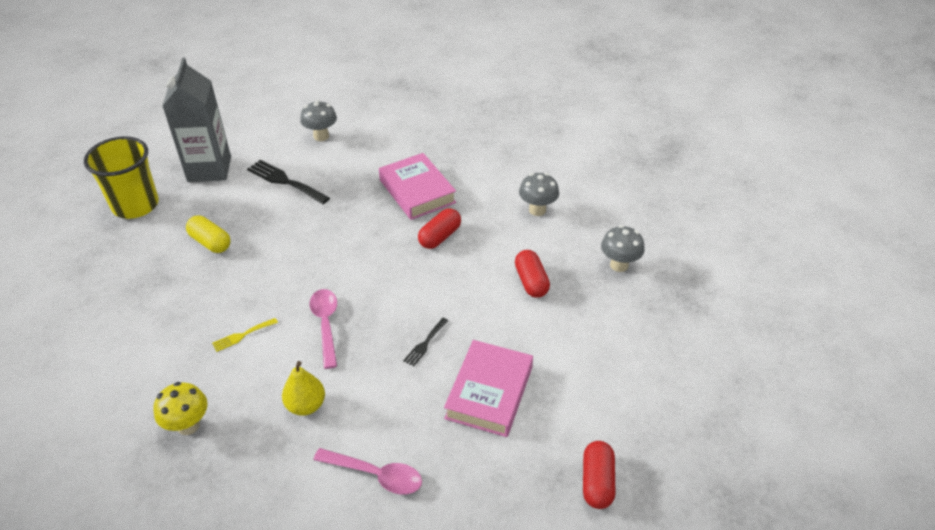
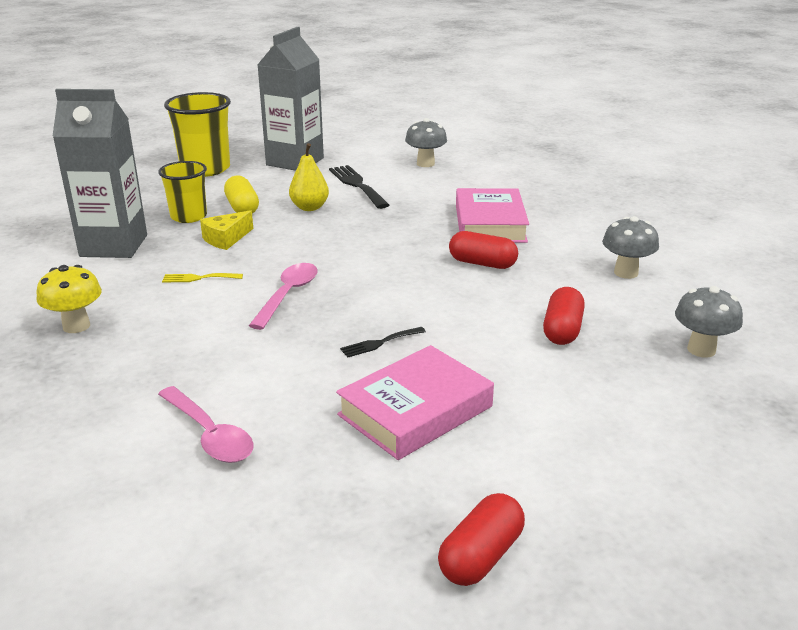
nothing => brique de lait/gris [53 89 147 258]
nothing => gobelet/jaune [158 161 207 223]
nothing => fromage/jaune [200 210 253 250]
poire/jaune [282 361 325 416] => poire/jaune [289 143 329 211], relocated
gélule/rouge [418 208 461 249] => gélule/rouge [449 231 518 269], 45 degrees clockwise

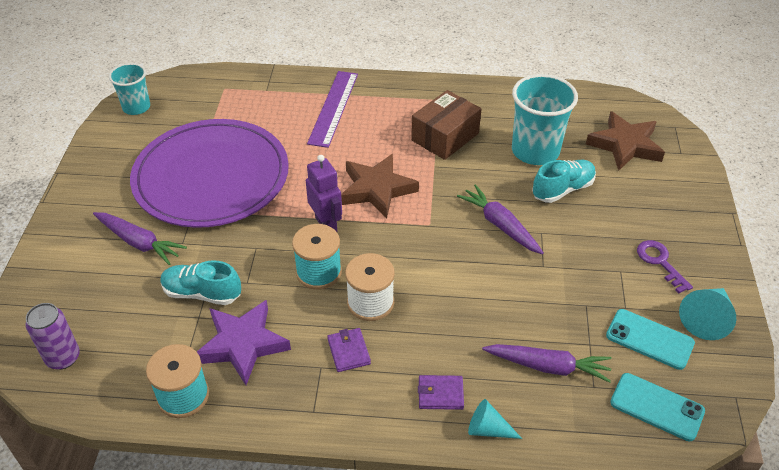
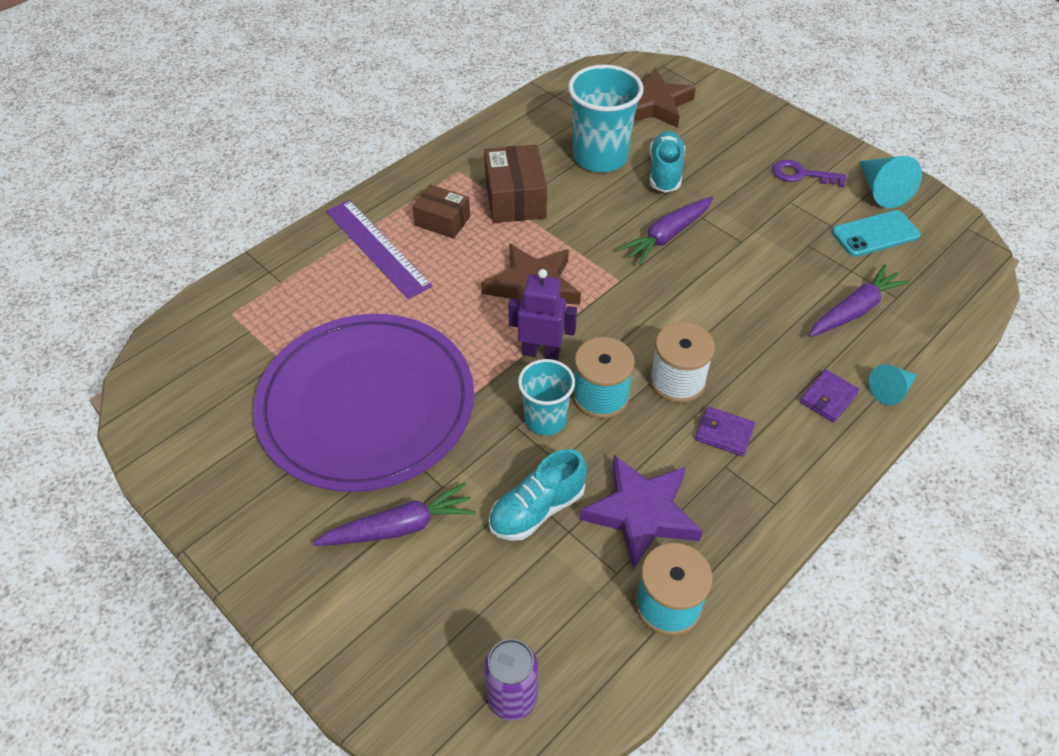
nothing => boîte/marron [412 184 470 239]
gobelet/turquoise [109 63 150 115] => gobelet/turquoise [518 359 575 435], relocated
carotte/violet [457 184 544 254] => carotte/violet [618 197 713 265], 45 degrees counterclockwise
téléphone/turquoise [610 373 705 441] => nothing

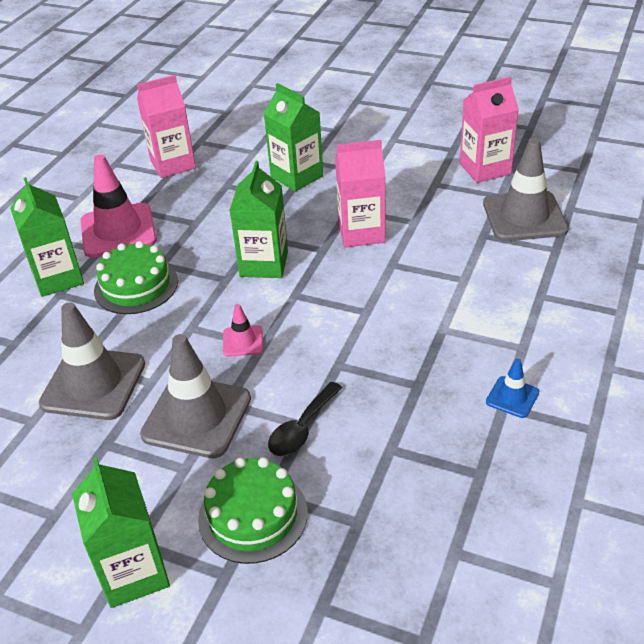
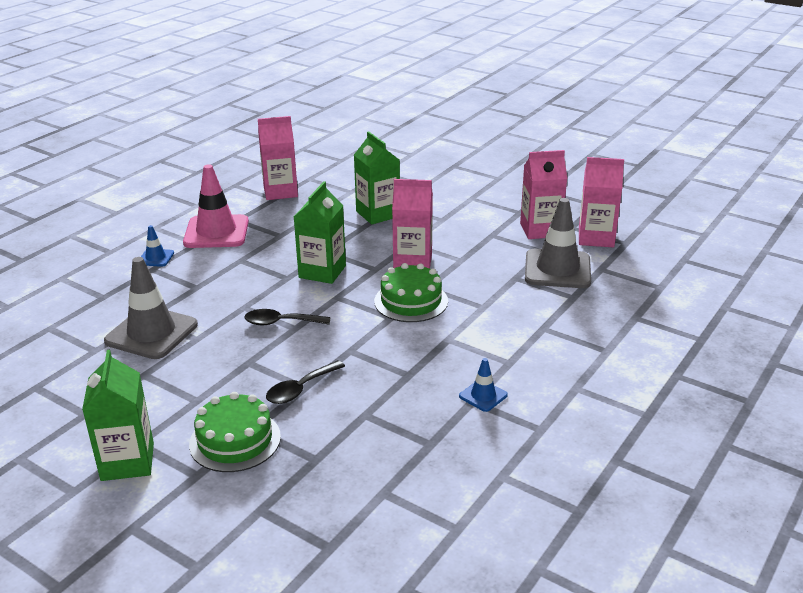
brique de lait/vert [10 177 84 297] => cône de chantier/bleu [141 225 174 267]
cône de chantier/rose [223 304 263 357] => cuillère/noir [244 309 331 325]
gâteau/vert [94 241 178 314] => gâteau/vert [374 263 448 322], relocated
nothing => brique de lait/rose [579 157 624 247]
cône de chantier/gris [140 334 251 458] => nothing

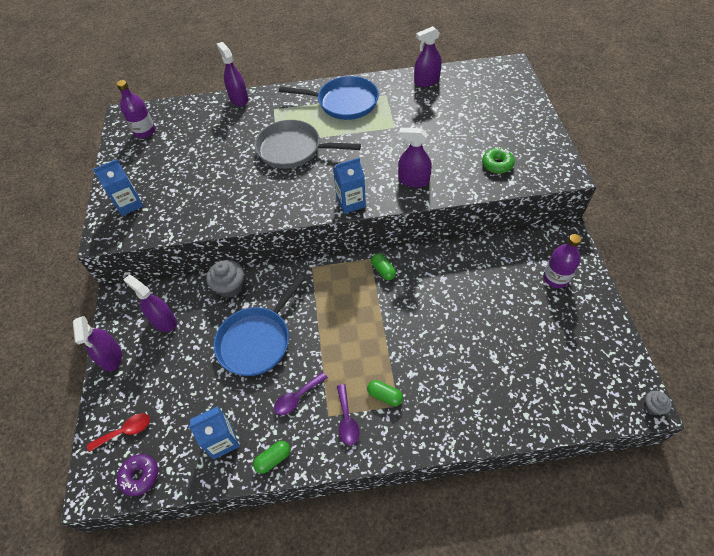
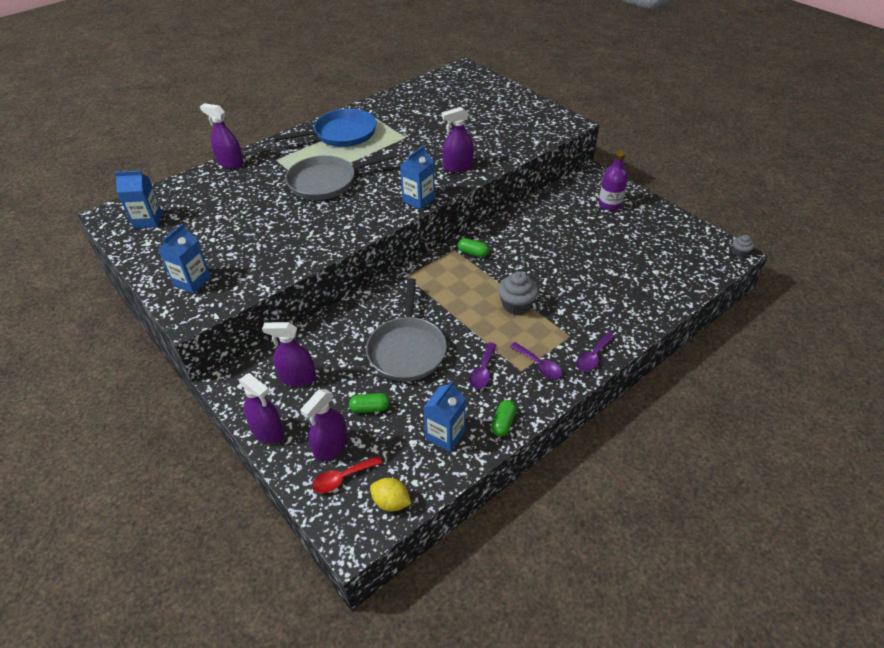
bouteille/violet [116 80 156 138] => brique de lait/bleu [115 171 163 229]
vaporisateur/violet [414 26 442 87] => vaporisateur/violet [300 389 348 462], relocated
cuillère/rouge [87 413 150 452] => cuillère/rouge [312 456 382 493], 150 degrees counterclockwise
gélule/vert [367 380 403 406] => gélule/vert [349 393 390 413], relocated
poêle/bleu [213 274 306 376] => poêle/gris [366 278 447 382]
beignet/violet [117 454 158 496] => citron/jaune [370 478 411 512]
muffin/gris [206 260 244 298] => muffin/gris [498 272 539 315], relocated
nothing => cuillère/violet [576 332 615 371]
beignet/vert [482 147 515 173] => nothing

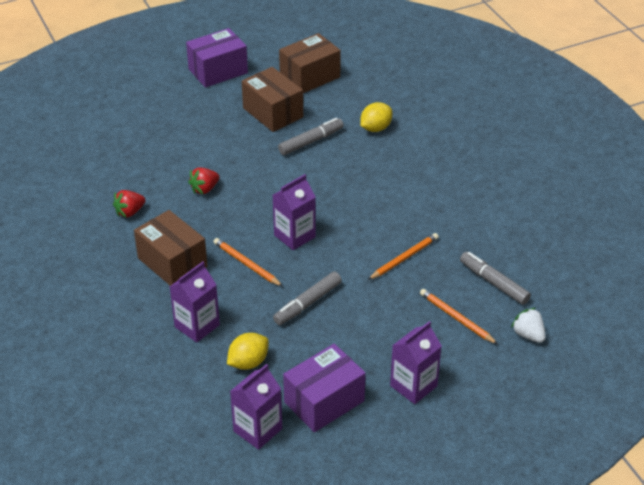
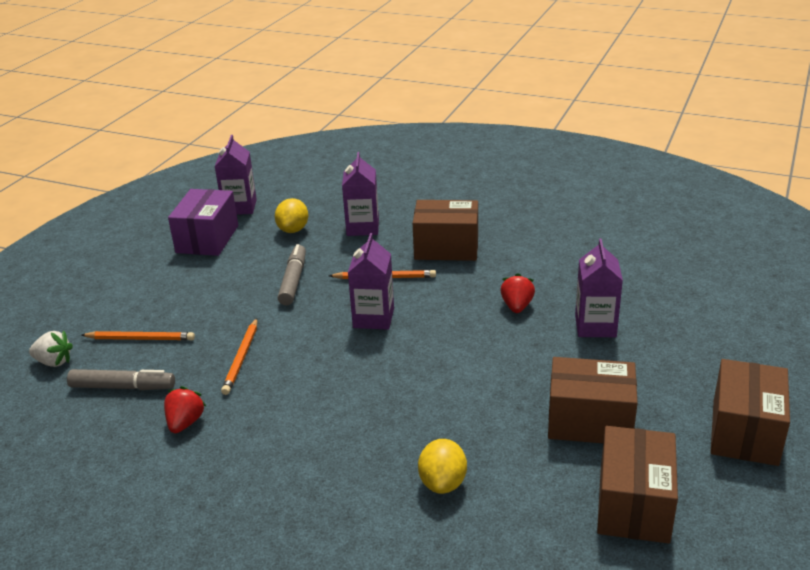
fraise/rouge [113 190 146 218] => fraise/rouge [164 386 206 433], relocated
brique de lait/violet [390 321 442 404] => brique de lait/violet [575 239 623 337], relocated
boîte/violet [186 28 248 88] => boîte/marron [711 359 790 466]
feutre/gris [278 118 344 155] => nothing

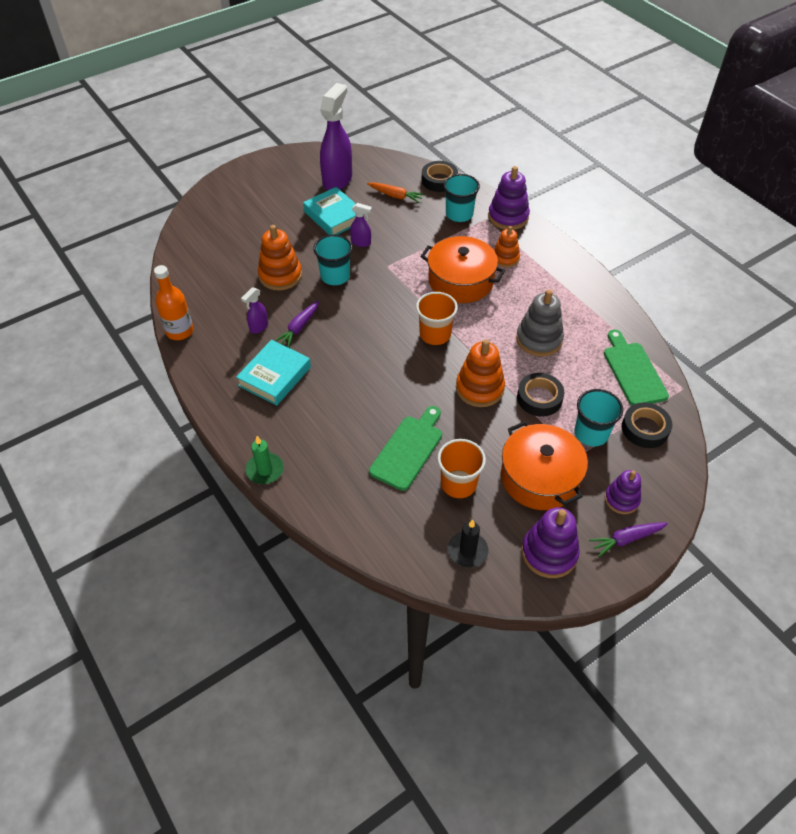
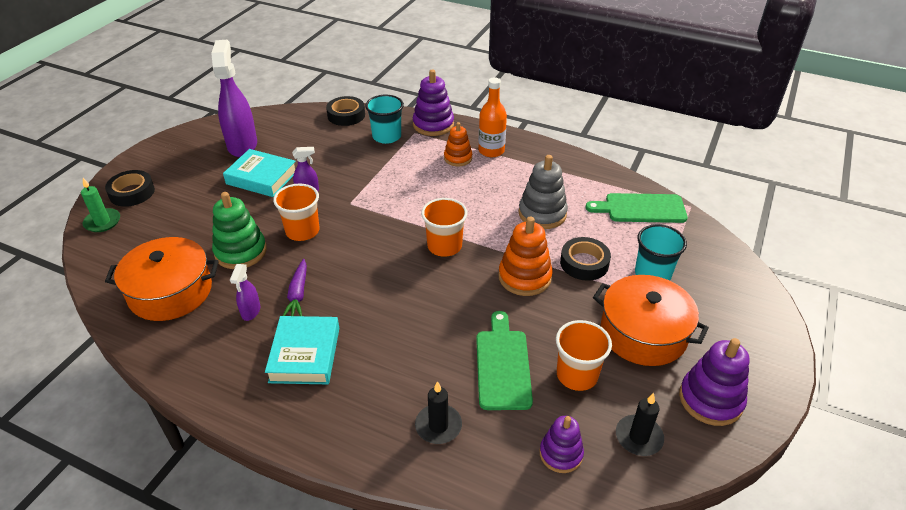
bougie/vert [246 436 284 484] => bougie/vert [81 178 120 232], relocated
ruban adhésif/noir [622 402 672 448] => ruban adhésif/noir [105 170 155 207], relocated
marmite/orange [420 236 505 303] => marmite/orange [105 237 218 321], relocated
jouet à empiler/orange [258 225 302 290] => jouet à empiler/vert [212 192 267 269]
gobelet/turquoise [313 234 353 285] => gobelet/orange [273 184 319 241]
nothing => bougie/noir [415 381 462 444]
bouteille/orange [154 265 194 340] => bouteille/orange [479 77 507 157], relocated
jouet à empiler/violet [605 470 641 514] => jouet à empiler/violet [540 416 584 473], relocated
planche à découper/vert [604 330 669 405] => planche à découper/vert [585 193 688 223], 45 degrees counterclockwise
carotte/orange [367 182 424 203] => nothing
carotte/violet [589 522 668 557] => nothing

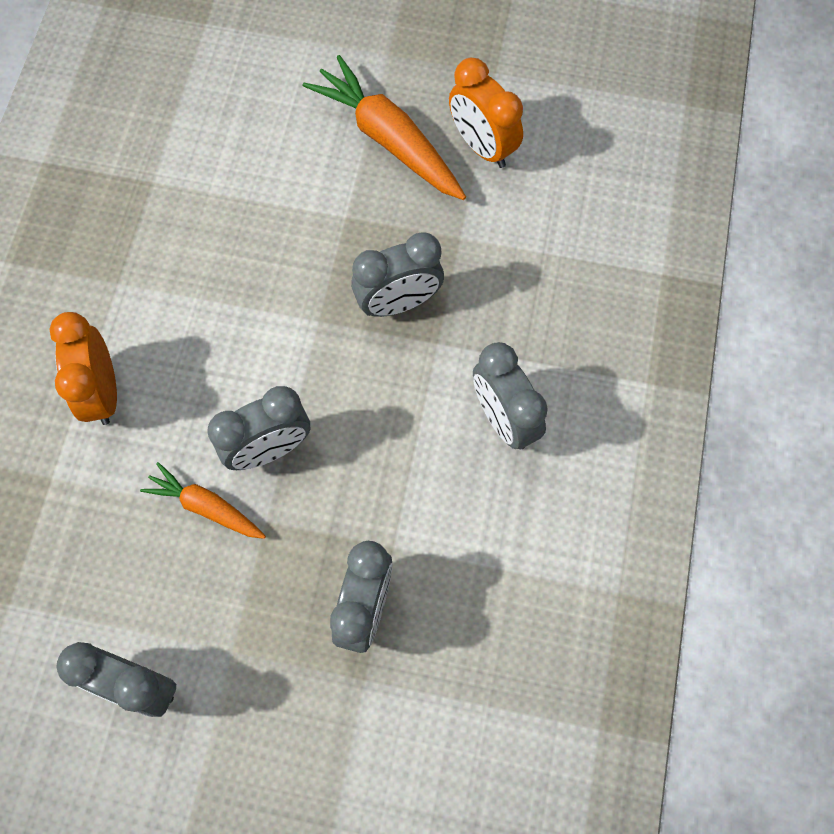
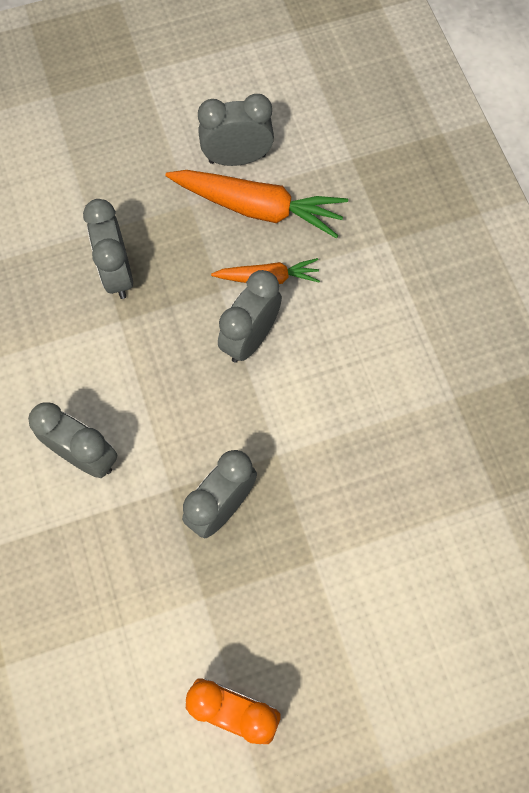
carotte/orange [302 55 466 200] => carotte/orange [165 170 348 239], relocated
réveil/orange [50 312 117 425] => nothing

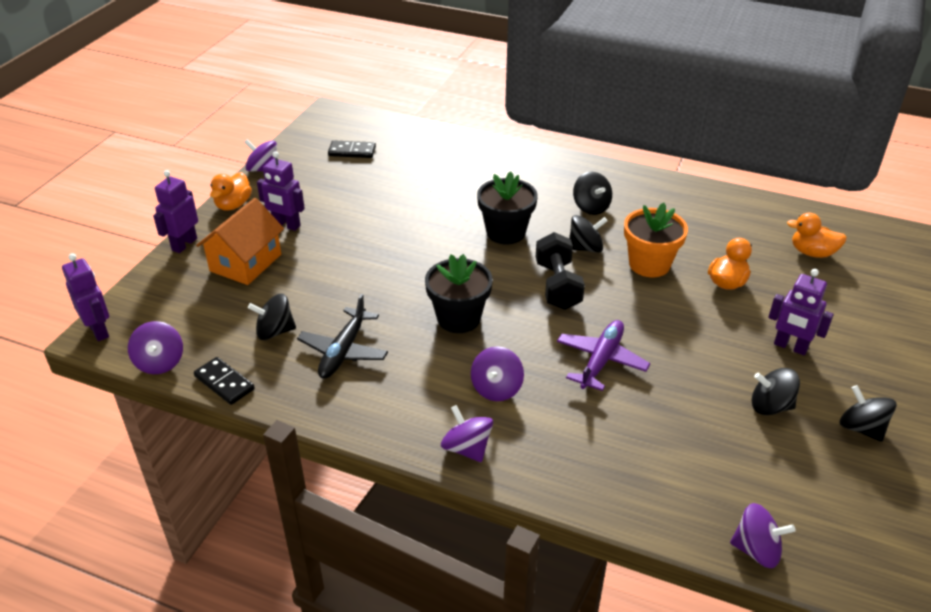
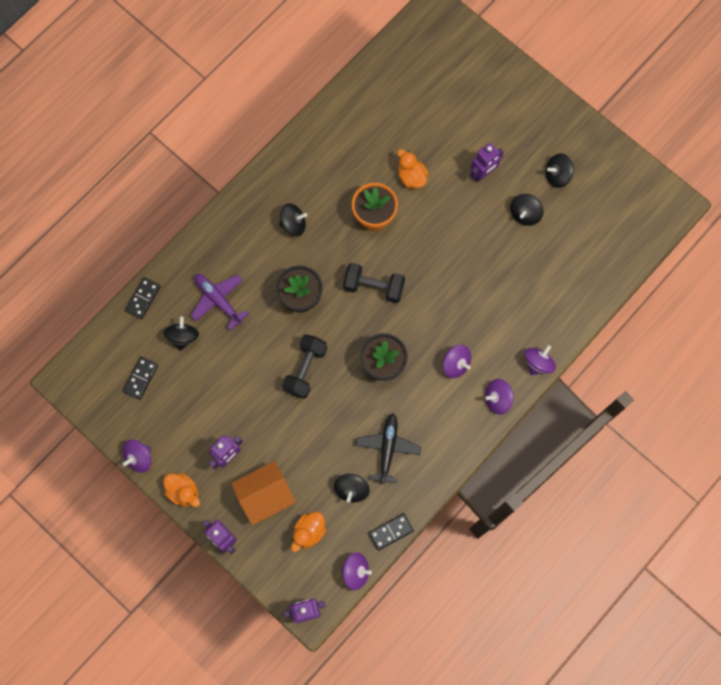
nothing => domino/noir [125 277 161 319]
toupie/noir [569 215 607 253] => toupie/noir [163 316 199 351], relocated
avion/violet [557 320 650 391] => avion/violet [191 274 249 330], relocated
maison/orange [196 198 284 285] => maison/orange [231 461 296 525], 75 degrees counterclockwise
nothing => haltère/noir [282 334 327 399]
canard/orange [787 213 847 258] => canard/orange [291 512 326 552], relocated
avion/noir [297 294 388 379] => avion/noir [356 413 421 484], 120 degrees counterclockwise
toupie/violet [730 503 795 568] => toupie/violet [524 345 556 375], relocated

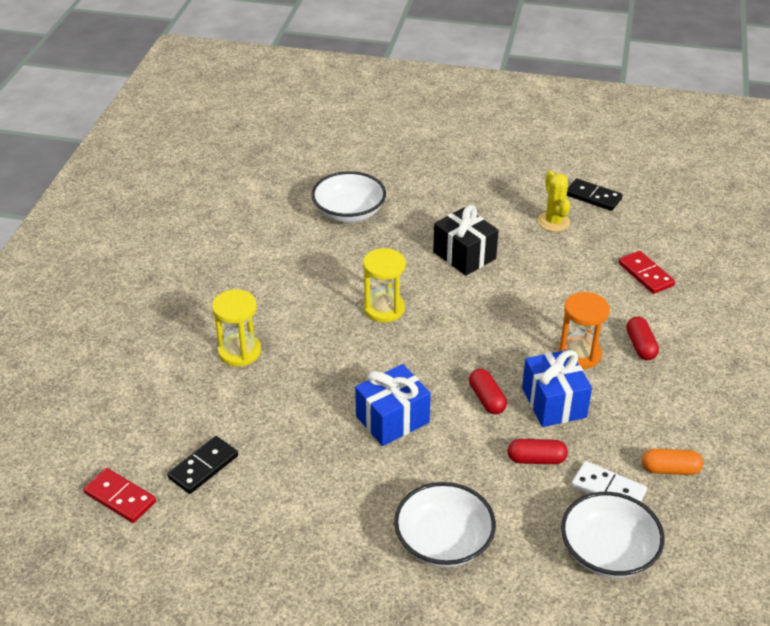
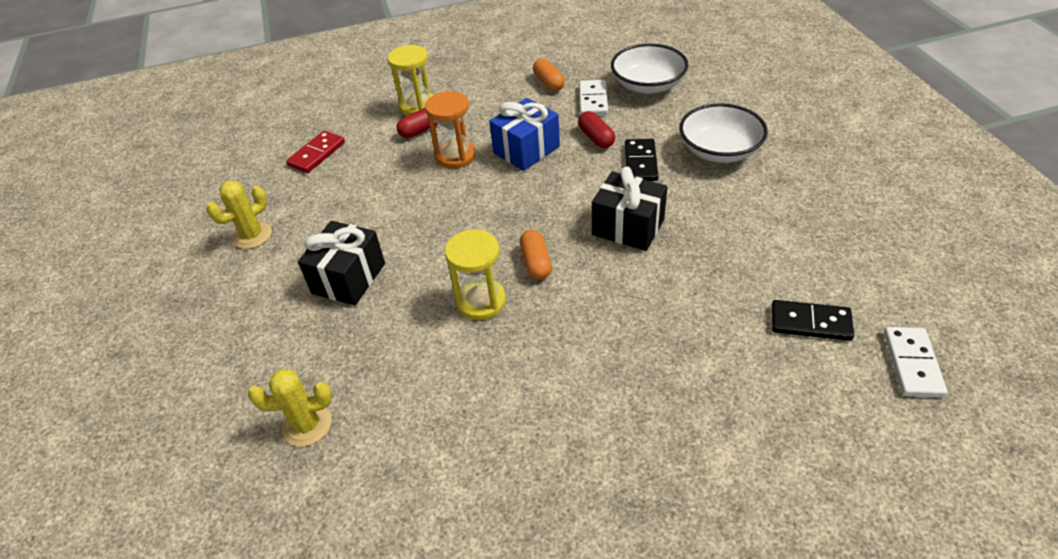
bol/blanc [311 171 386 222] => cactus/jaune [248 369 332 447]
sablier/jaune [212 290 261 366] => sablier/jaune [387 45 433 116], relocated
nothing => gélule/orange [520 230 552 280]
cadeau/bleu [355 364 431 446] => cadeau/noir [592 167 667 251]
domino/noir [567 178 623 211] => domino/noir [625 139 658 181], relocated
domino/rouge [83 468 156 523] => domino/blanc [884 327 947 397]
gélule/rouge [469 369 507 414] => nothing

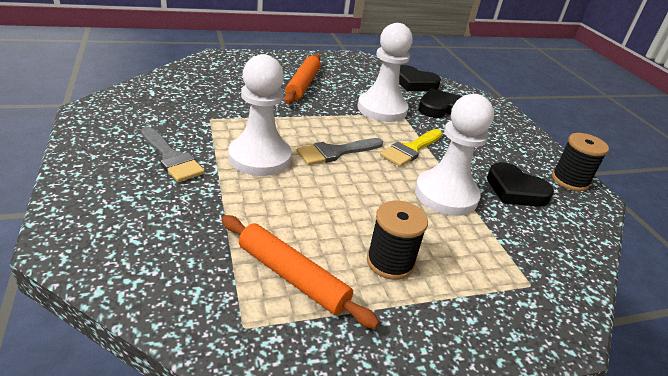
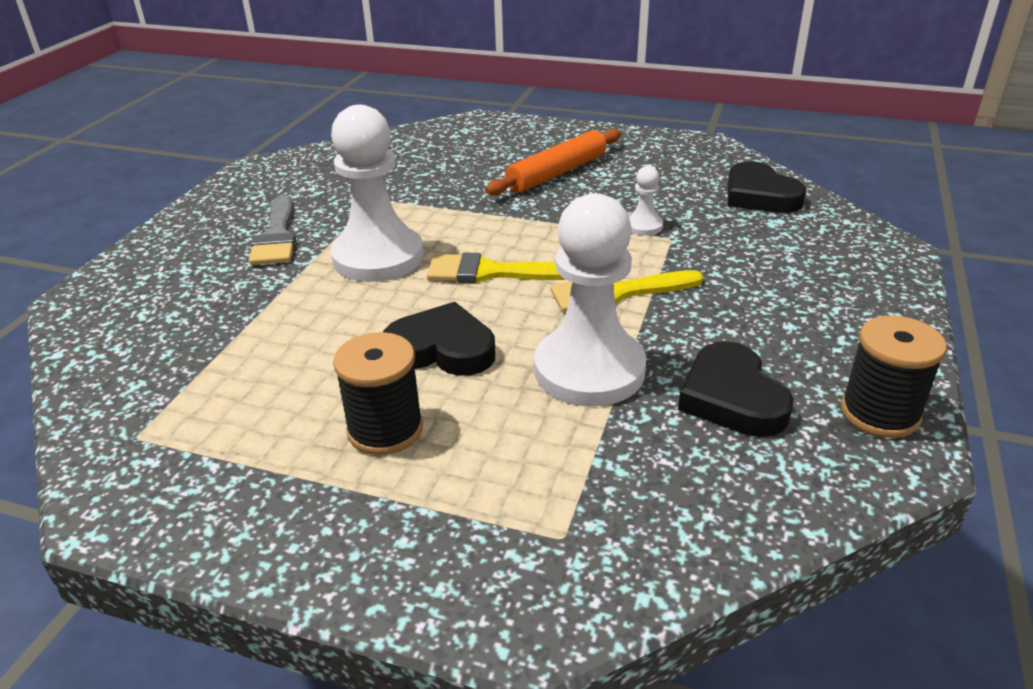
cœur/noir [418 88 462 118] => cœur/noir [383 302 496 376], relocated
pinceau/gris [296 138 383 165] => pinceau/jaune [427 252 566 283]
pion/blanc [358 23 413 122] => pion/blanc [629 166 663 236], x0.43
rouleau à pâtisserie/orange [222 215 379 329] => nothing

